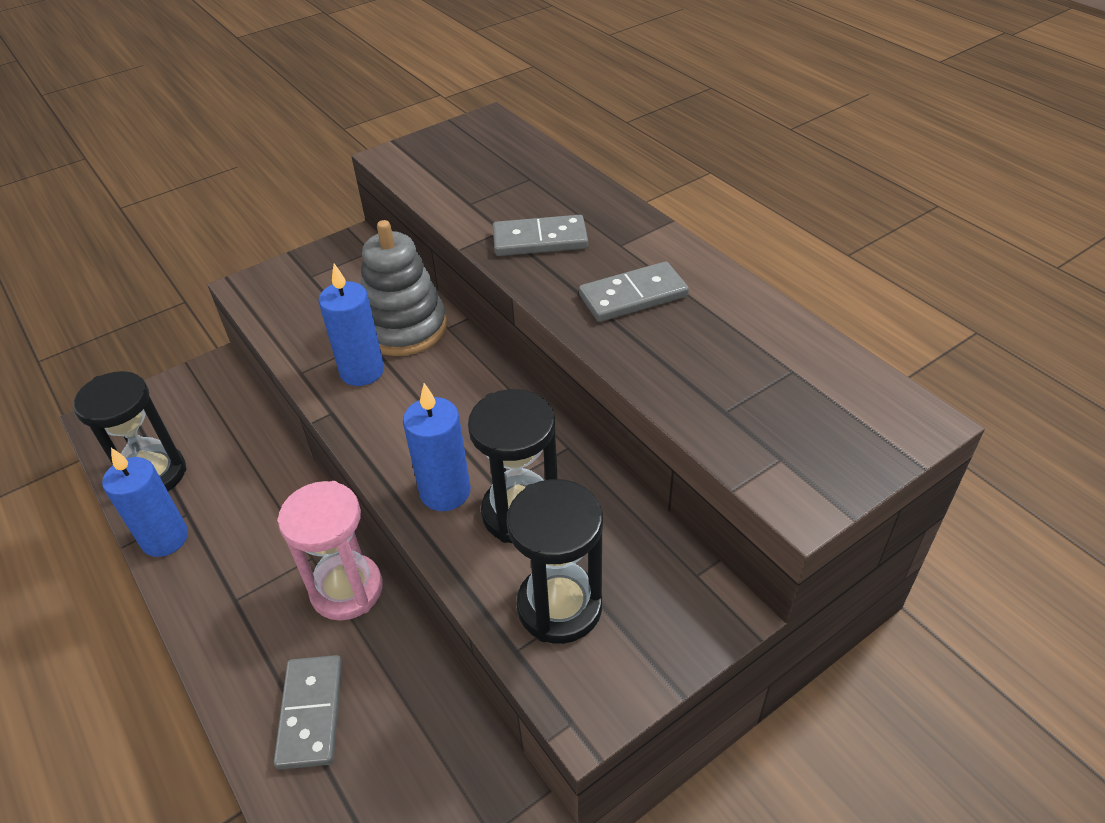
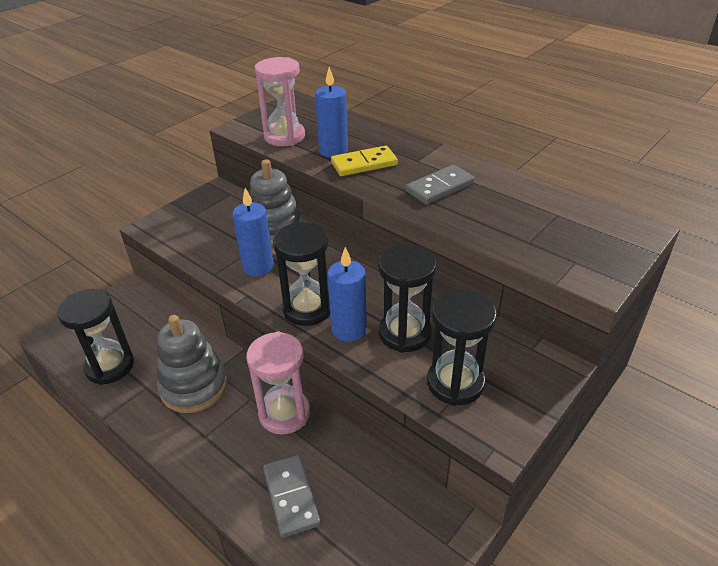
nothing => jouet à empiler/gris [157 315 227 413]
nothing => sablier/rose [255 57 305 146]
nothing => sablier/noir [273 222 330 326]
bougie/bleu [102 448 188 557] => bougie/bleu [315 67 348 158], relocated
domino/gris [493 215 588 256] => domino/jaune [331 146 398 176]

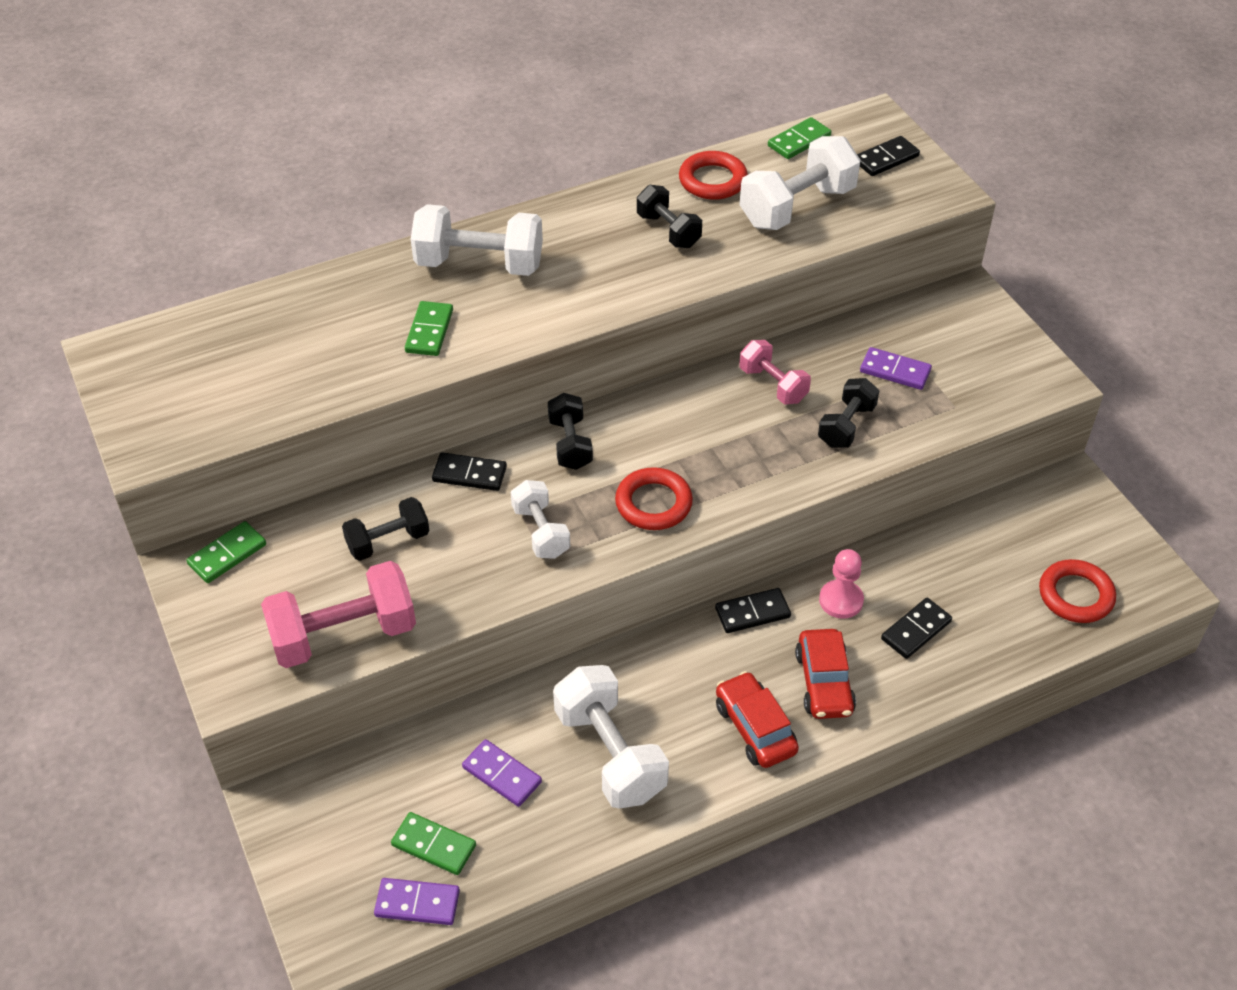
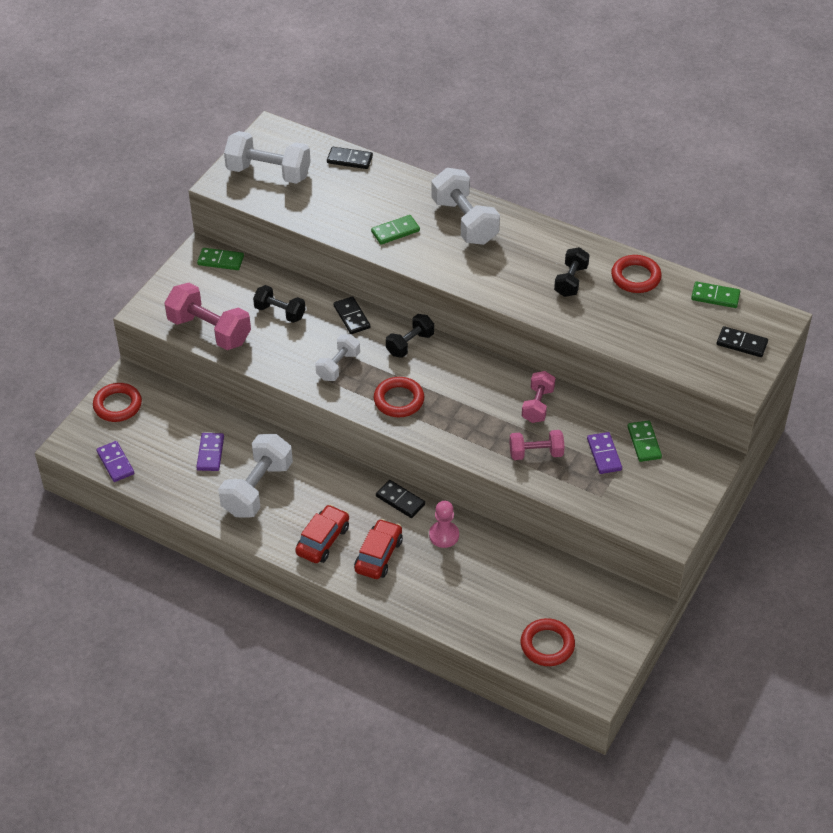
nothing => anneau/rouge [93 383 142 422]
haltère/blanc [740 136 861 230] => haltère/blanc [224 131 311 184], relocated
domino/noir [881 598 952 659] => domino/noir [327 147 373 169], relocated
voiture/rouge [795 629 856 719] => voiture/rouge [354 519 403 579], 150 degrees clockwise
haltère/noir [818 378 879 448] => haltère/rose [509 430 565 460]
domino/vert [391 812 476 875] => domino/vert [628 421 662 462], relocated

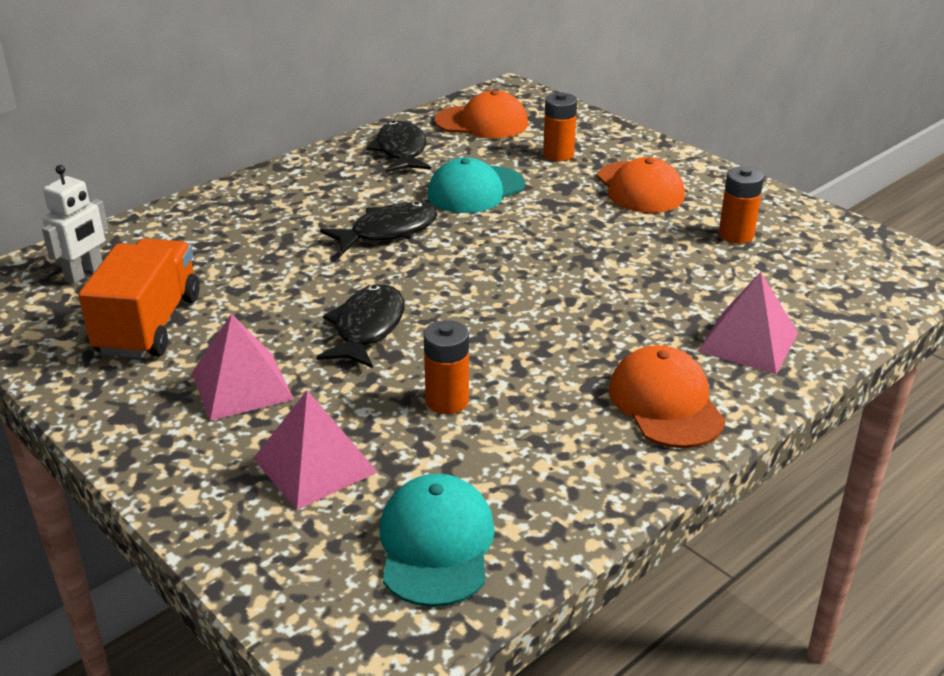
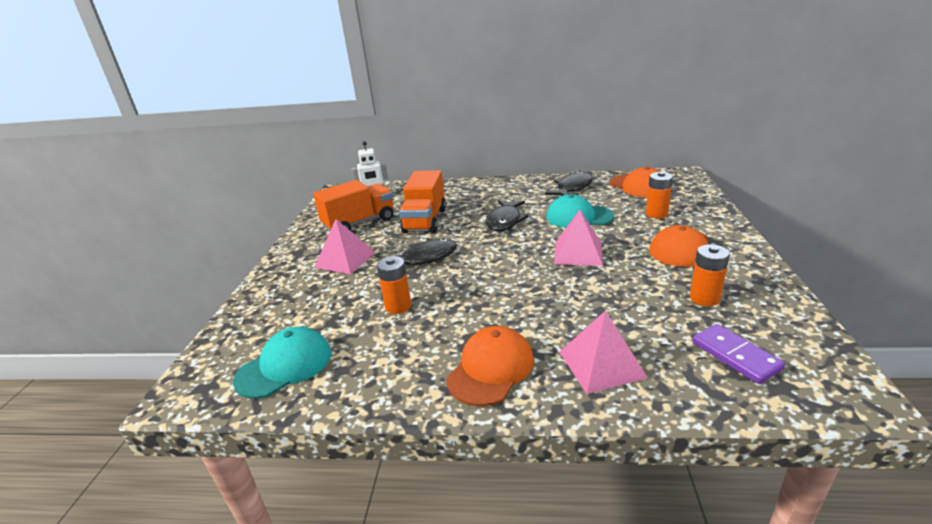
nothing => camion/orange [399 170 446 234]
poisson/noir [320 202 438 254] => poisson/noir [486 200 528 231], 90 degrees clockwise
pyramide/rose [253 390 378 510] => pyramide/rose [554 210 603 266], relocated
nothing => domino/violet [692 324 785 384]

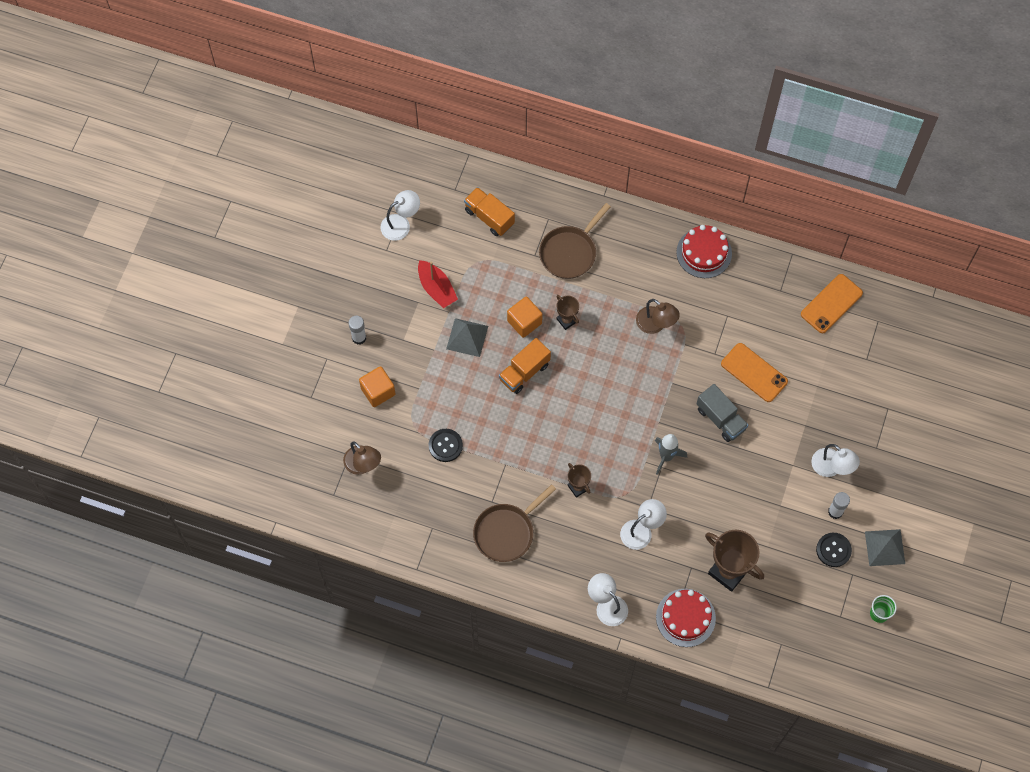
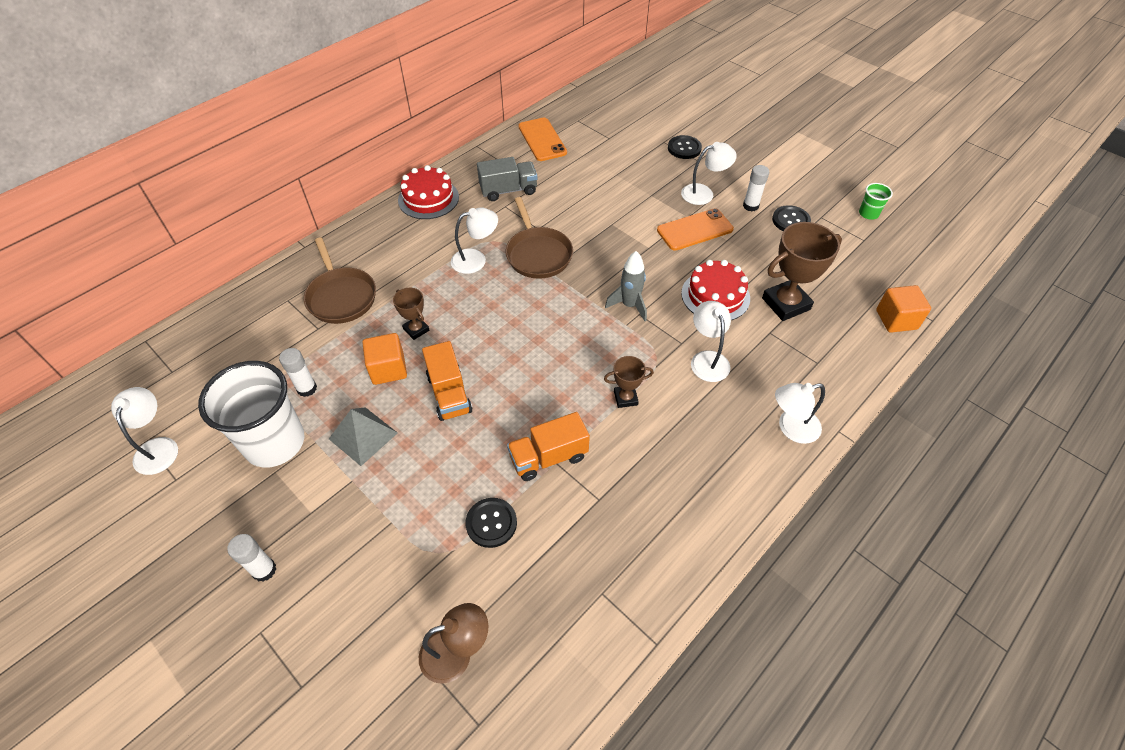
bateau/rouge [418 260 458 308] => gobelet/blanc [198 361 304 468]
nothing => bâton de colle/blanc [279 348 317 397]
trophée/marron [557 295 579 330] => trophée/marron [393 287 429 340], 60 degrees clockwise
lampe/marron [636 299 680 334] => lampe/blanc [451 207 498 274]
camion/gris [697 384 748 442] => camion/gris [477 157 538 201], relocated
poêle/marron [473 484 556 562] => poêle/marron [506 197 573 279], relocated
camion/orange [464 187 515 236] => camion/orange [507 412 590 481], relocated
téléphone/orange [721 343 788 402] => téléphone/orange [657 208 734 251], relocated
nothing => bouton/noir [668 135 702 159]
gâteau/rouge [656 589 716 647] => gâteau/rouge [681 260 750 320], relocated
cube/orange [359 366 396 407] => cube/orange [876 285 931 333], relocated
pyramide/gris [865 529 905 566] => nothing

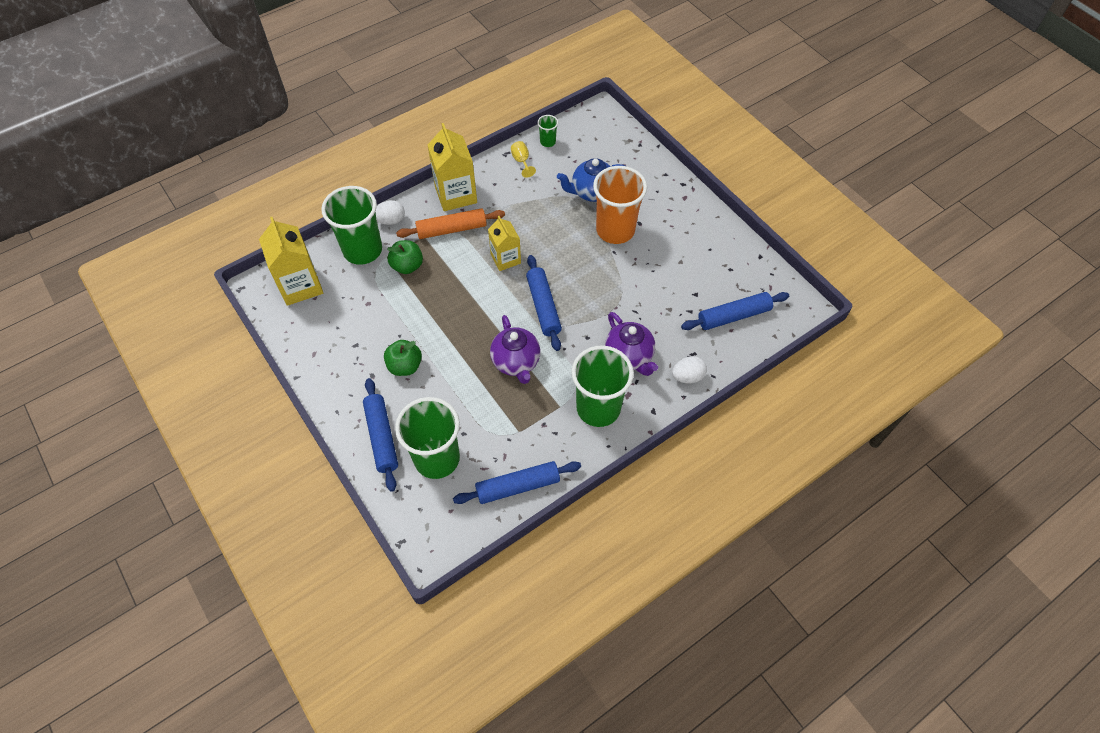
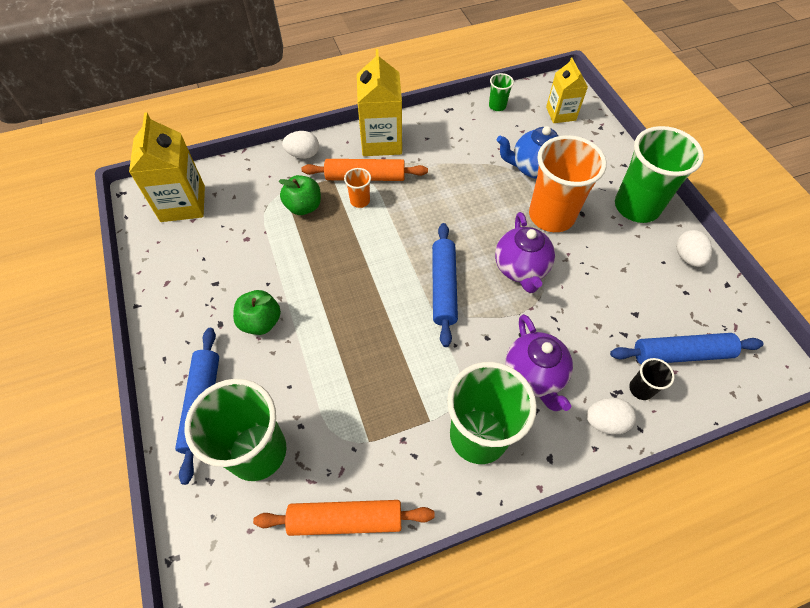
rouleau à pâtisserie/bleu [453 461 581 504] => rouleau à pâtisserie/orange [253 500 435 536]
nothing => gobelet/orange [344 168 371 208]
théière/violet [490 315 540 384] => théière/violet [495 212 555 293], relocated
brique de lait/jaune [488 216 521 271] => brique de lait/jaune [546 58 588 123], relocated
gobelet/vert [321 186 382 265] => gobelet/vert [615 126 704 223], relocated
nothing => gobelet/noir [629 358 675 400]
nothing => œuf/blanc [676 230 712 267]
verre à pied/jaune [511 141 536 178] => nothing

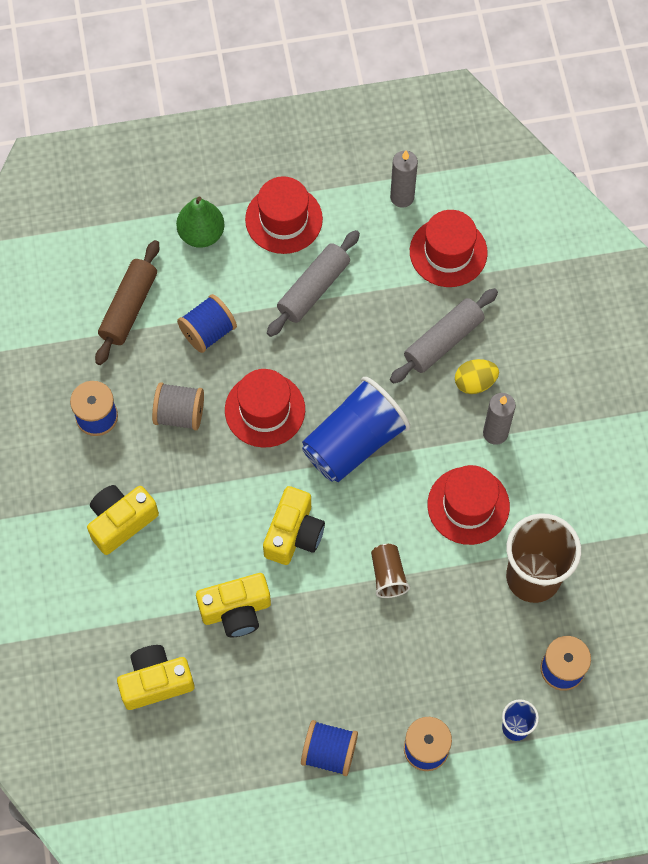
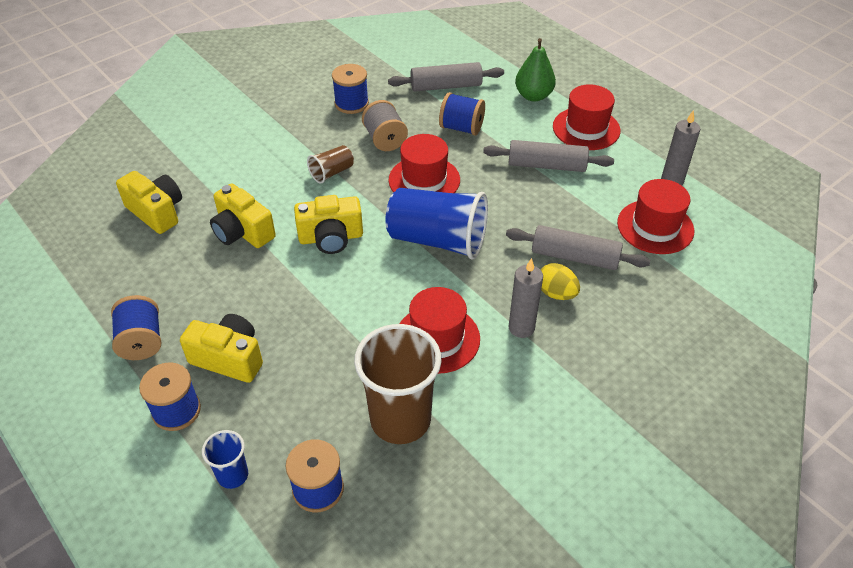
appareil photo/jaune [87 485 159 555] => appareil photo/jaune [180 314 263 383], relocated
gobelet/marron [371 544 410 598] => gobelet/marron [307 145 354 184], relocated
rouleau à pâtisserie/marron [95 240 159 365] => rouleau à pâtisserie/gris [388 62 504 92]

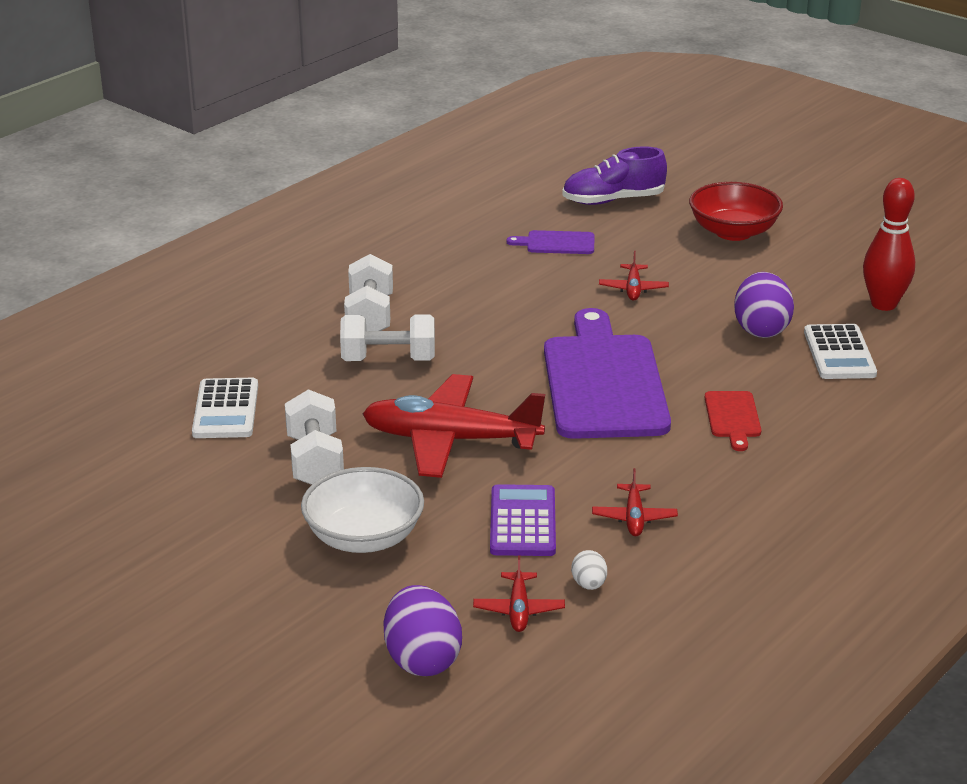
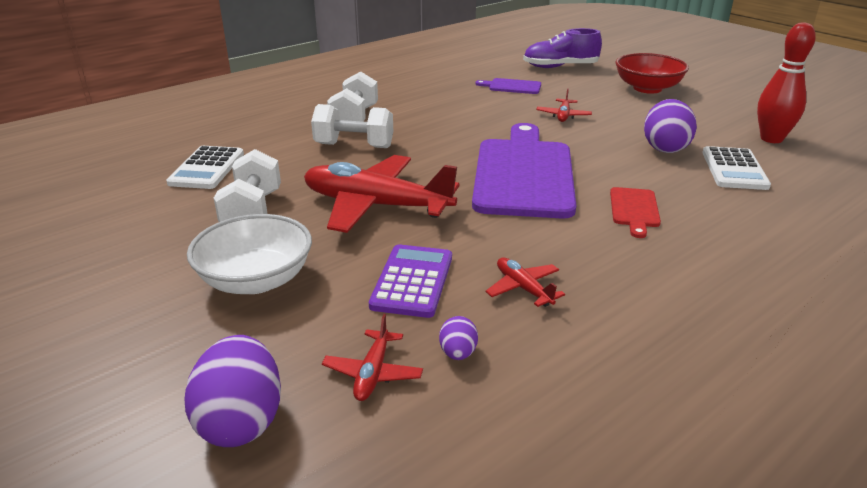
œuf/blanc [571 550 607 590] => œuf/violet [439 316 478 360]
avion/rouge [592 468 678 536] => avion/rouge [485 257 565 307], 135 degrees clockwise

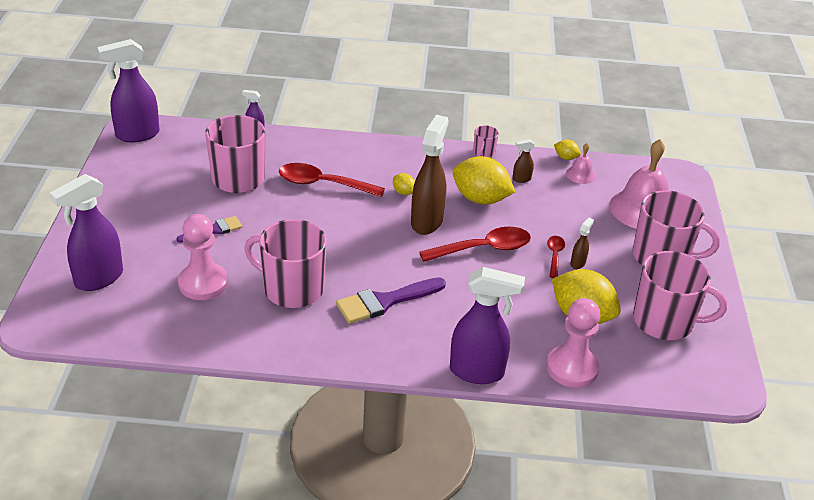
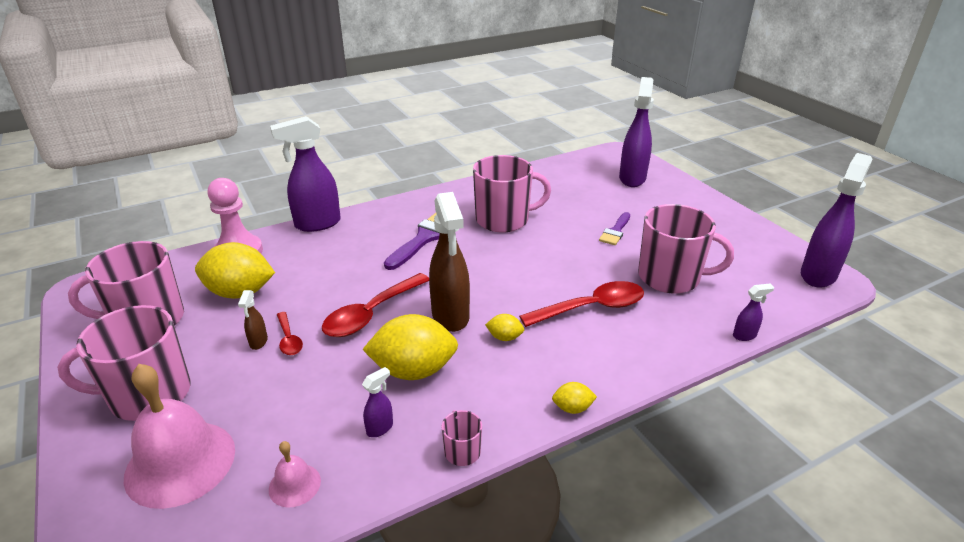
vaporisateur/marron [512 139 534 183] => vaporisateur/violet [362 367 393 437]
citron/jaune [554 139 581 160] => citron/jaune [552 382 597 414], relocated
pion/rose [178 214 228 300] => nothing

